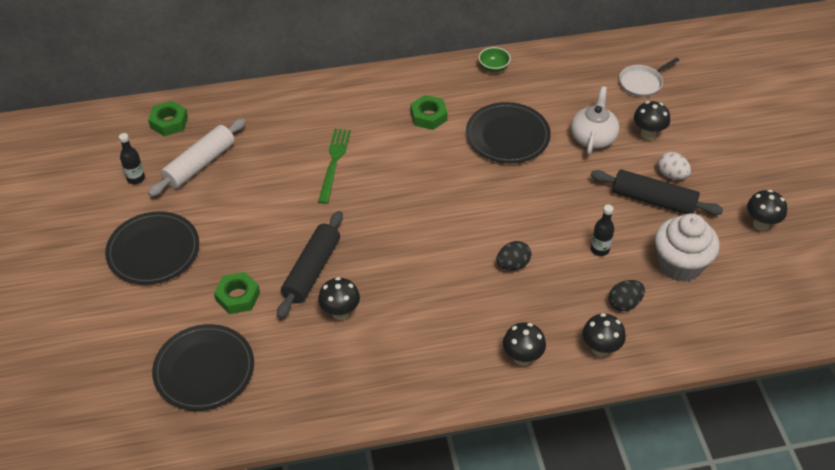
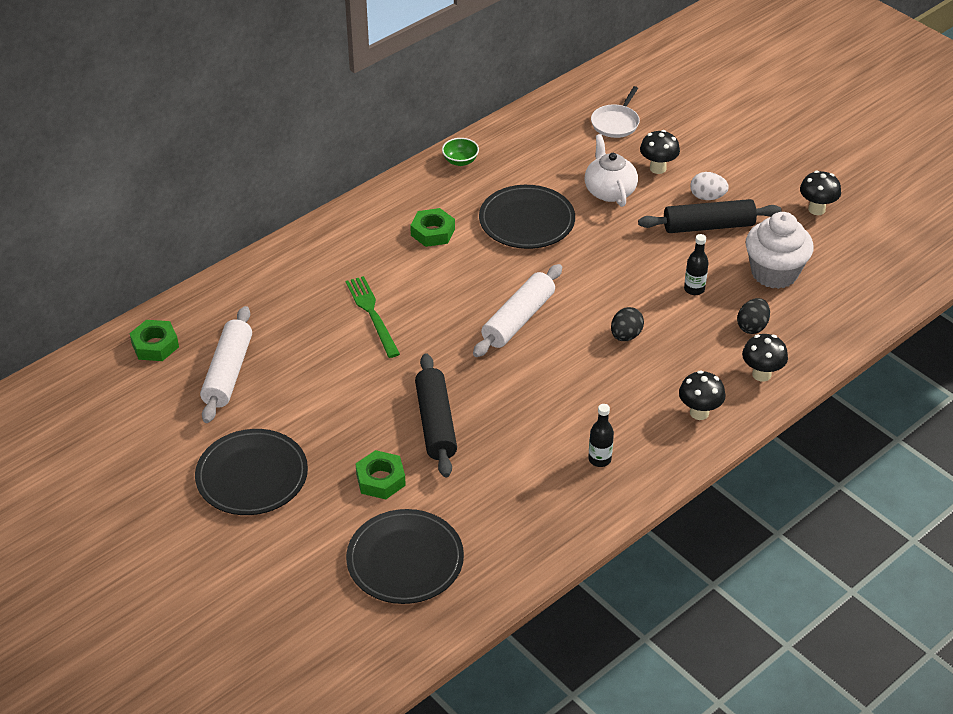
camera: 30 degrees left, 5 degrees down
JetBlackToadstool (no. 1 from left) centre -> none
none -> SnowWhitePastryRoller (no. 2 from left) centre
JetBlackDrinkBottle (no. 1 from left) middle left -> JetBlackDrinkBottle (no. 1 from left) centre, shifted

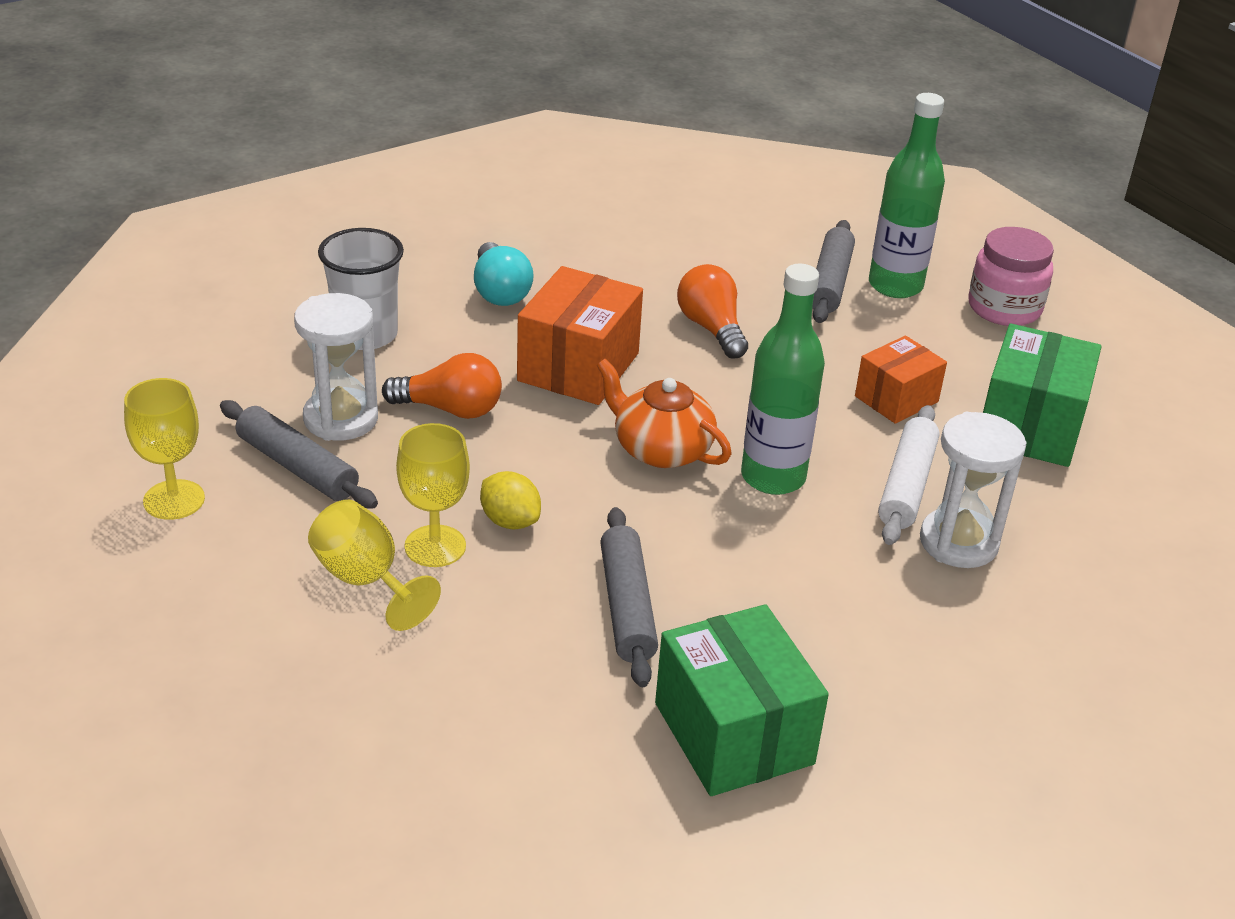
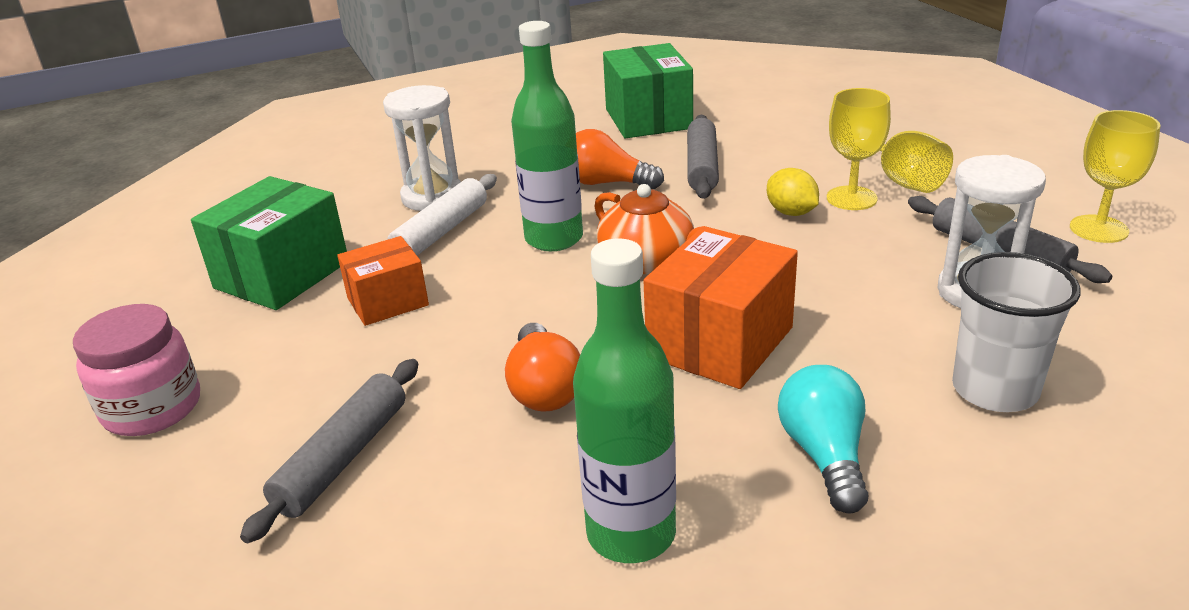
camera: 165 degrees left, 5 degrees down
OrangeColouredLightBulb (no. 1 from left in the first image) centre -> OrangeColouredLightBulb (no. 2 from left) top centre, shifted
GreenDrinkBottle (no. 2 from left) top right -> GreenDrinkBottle (no. 2 from left) centre, shifted

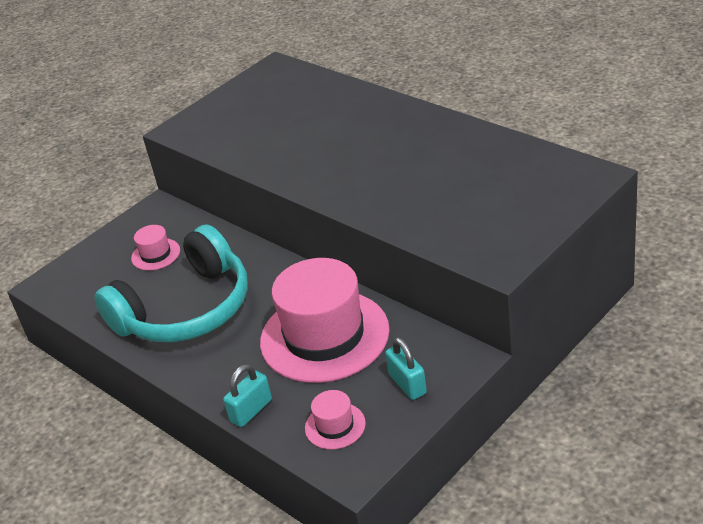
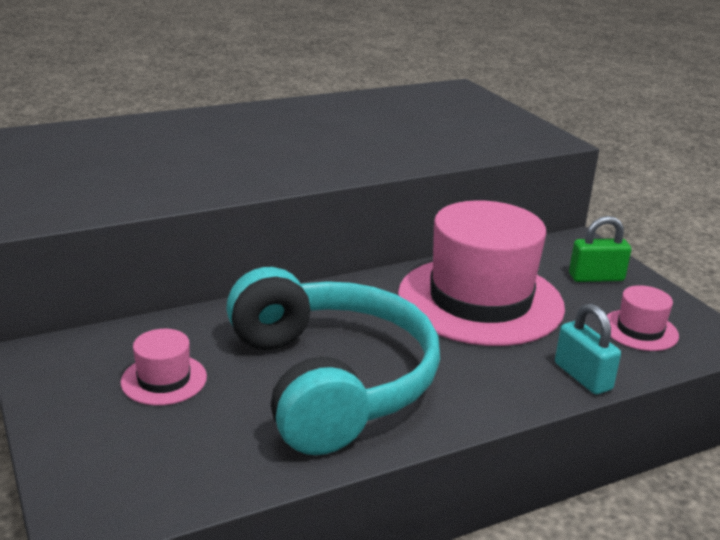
camera: 75 degrees left, 10 degrees down
AquaPadlock (no. 2 from left) bottom centre -> GreenPadlock middle right

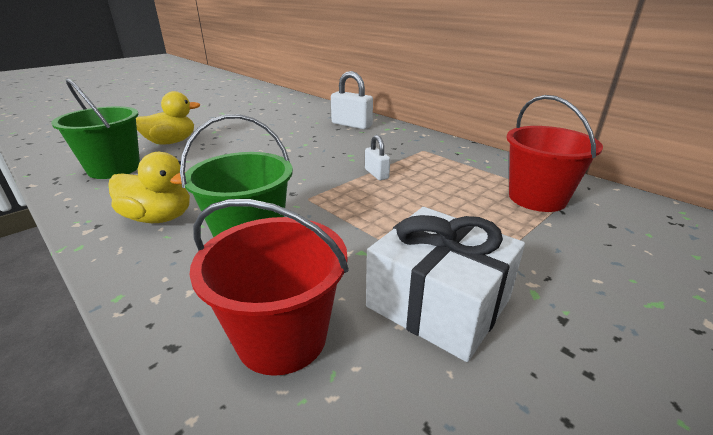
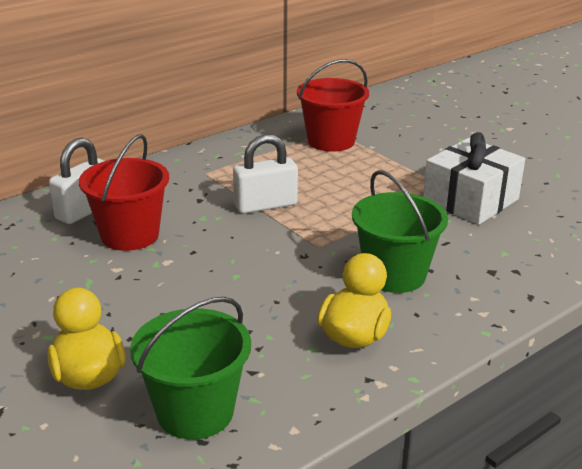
camera: 85 degrees left, 0 degrees up
CrimsonSandBucket (no. 1 from left) centre -> CrimsonSandBucket (no. 1 from left) middle left, shifted
SnowWhitePadlock (no. 2 from left) centre, x1.71

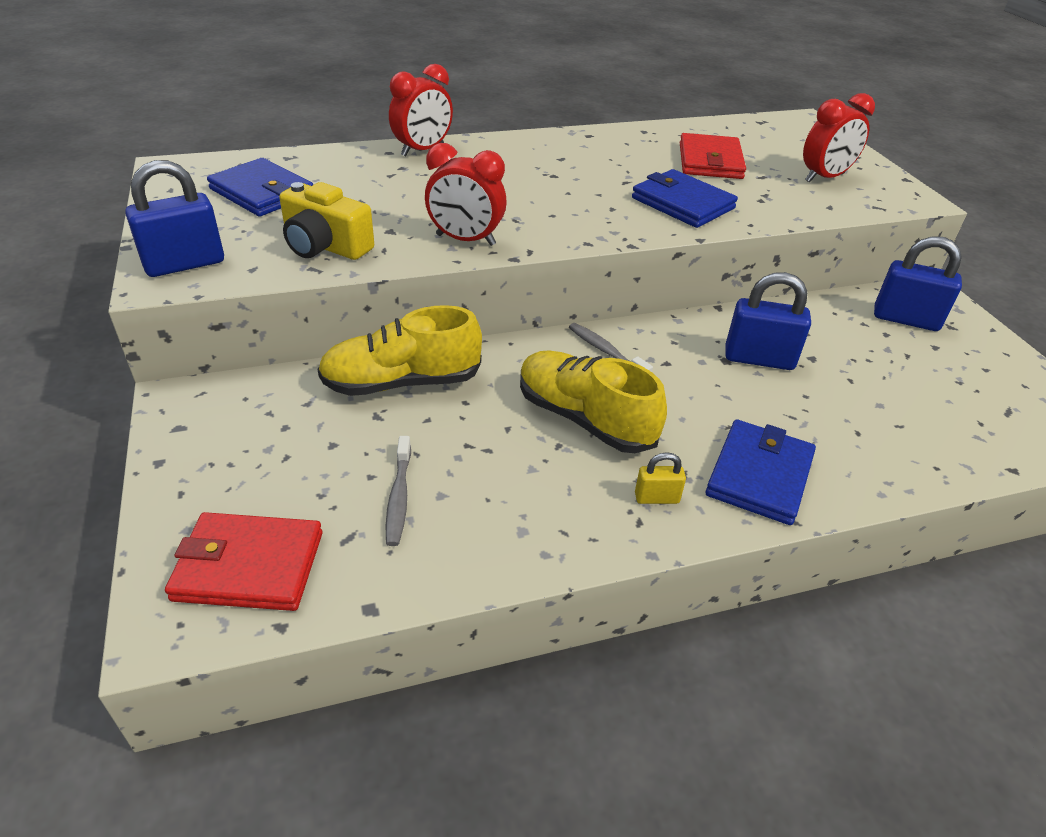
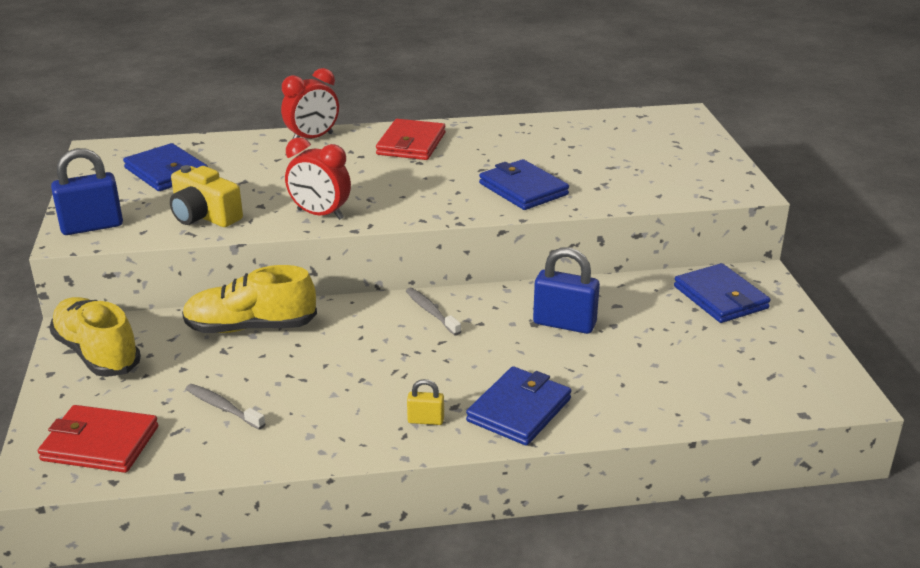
camera: 10 degrees right, 10 degrees down
CrimsonBedsideClock (no. 3 from left) top right -> none
BrightYellowShoe (no. 2 from left in the first image) centre -> BrightYellowShoe (no. 1 from left) middle left, shifted
CrimsonCardWallet (no. 2 from left) top right -> CrimsonCardWallet (no. 2 from left) top centre, shifted
CobaltPadlock (no. 3 from left) middle right -> CobaltCardWallet (no. 4 from left) middle right
AshGreyToothbrush (no. 1 from left) centre -> AshGreyToothbrush (no. 1 from left) bottom left, 120 degrees clockwise

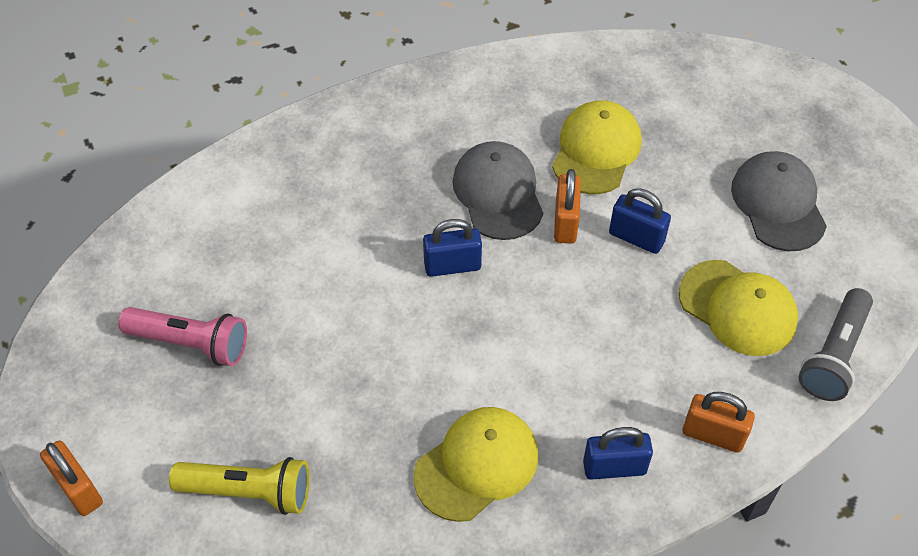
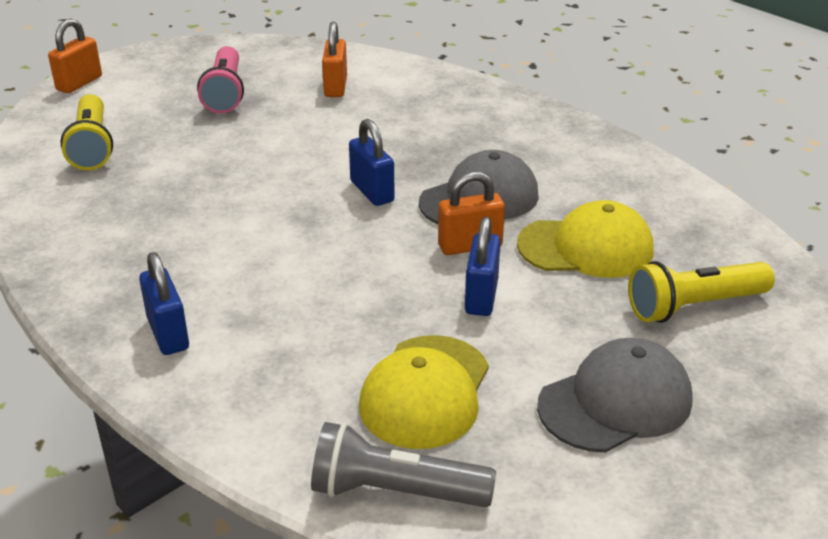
camera: 70 degrees right, 20 degrees down
BrightYellowCap (no. 1 from left) bottom centre -> none
none -> BrightYellowPocketTorch (no. 2 from left) middle right
OrangeColouredPadlock (no. 3 from left in the first image) bottom right -> OrangeColouredPadlock (no. 2 from left) top centre, shifted

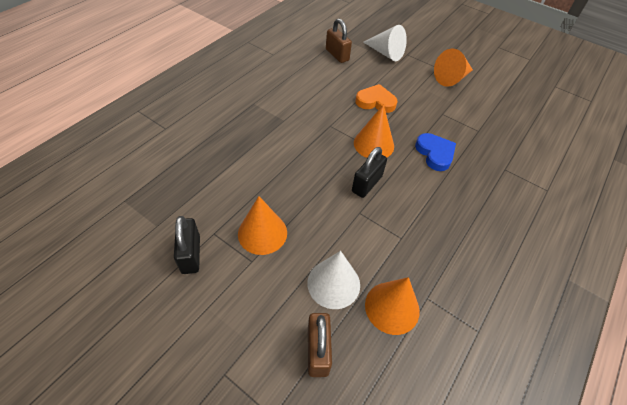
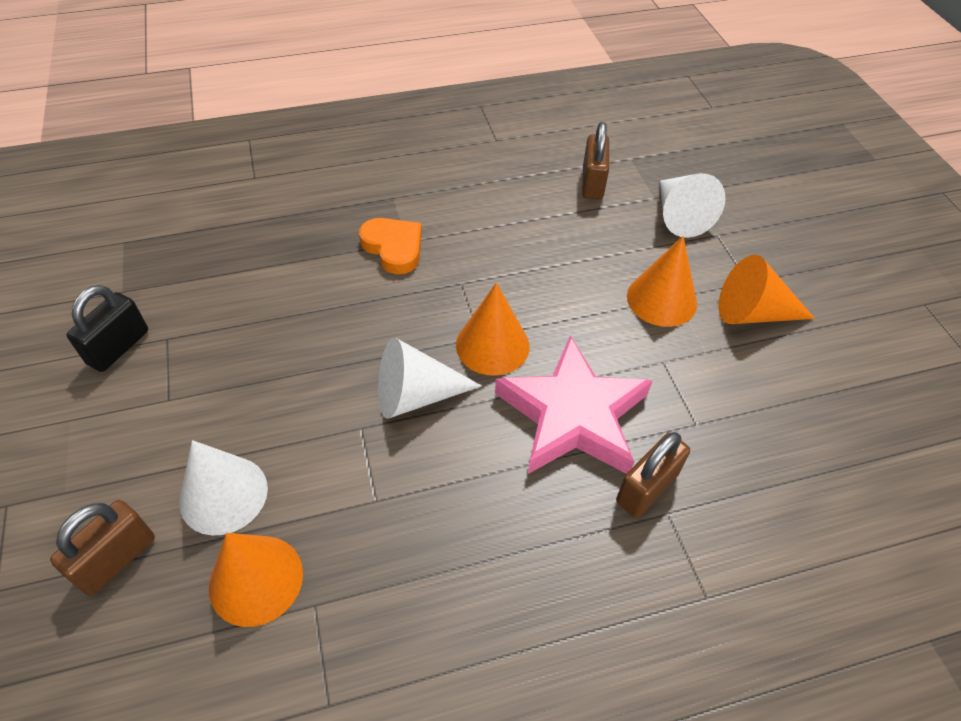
camera: 40 degrees right, 0 degrees up
none -> RussetPadlock (no. 3 from left) middle right
OrangeColouredCone (no. 1 from left in the first image) centre -> OrangeColouredCone (no. 3 from left) middle right, shifted
OrangeColouredHeart top centre -> OrangeColouredHeart centre, shifted
JetBlackPadlock (no. 2 from left) centre -> SnowWhiteCone (no. 2 from left) centre
CobaltHeart middle right -> PinkFivePointedStar centre

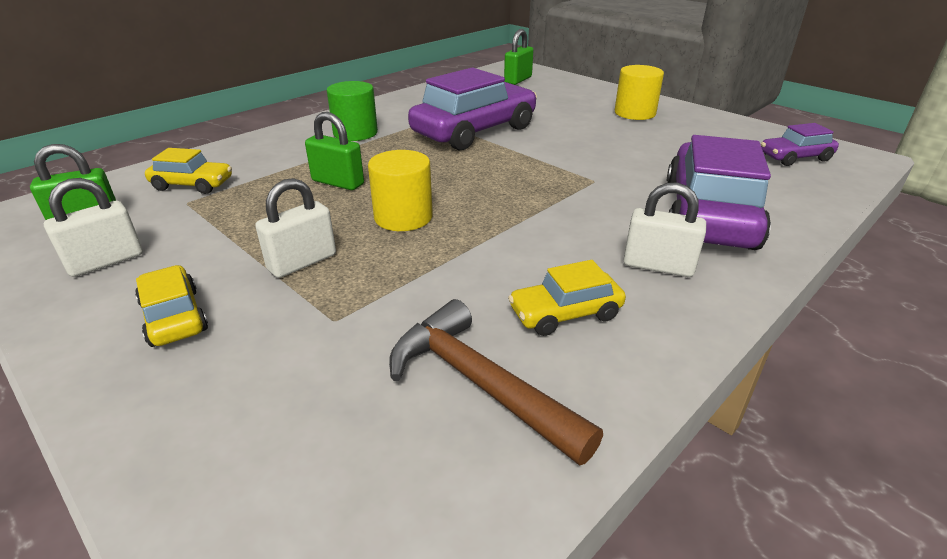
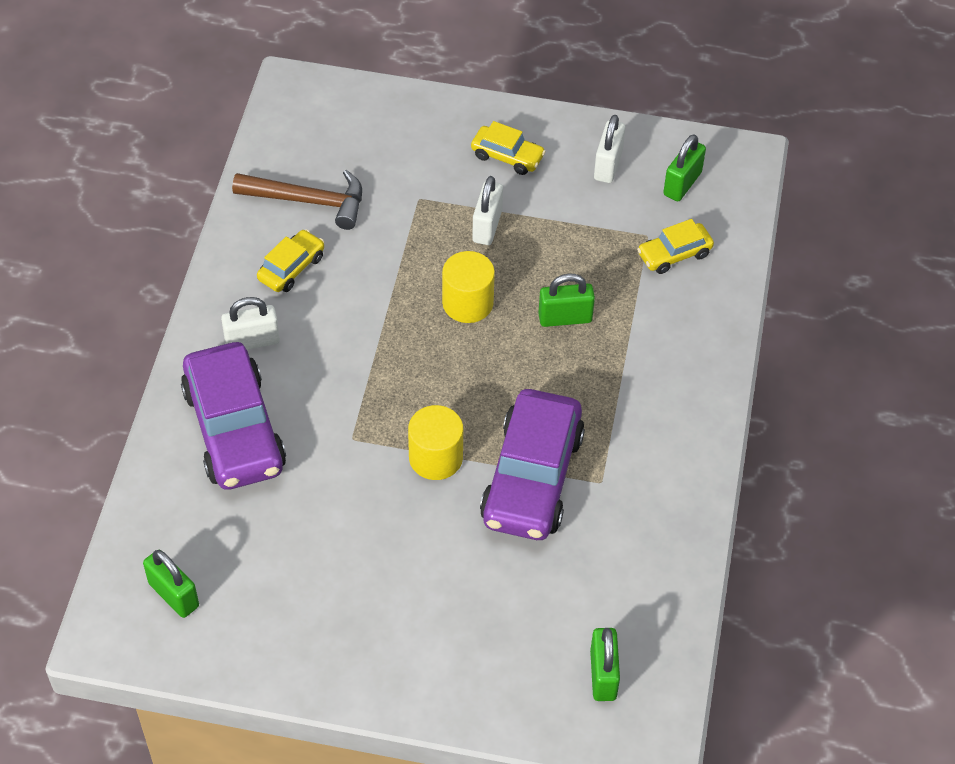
camera: 145 degrees right, 20 degrees up
GreenSolidCylinder top centre -> none
BrightYellowSolidCylinder (no. 2 from left in the first image) top right -> BrightYellowSolidCylinder (no. 1 from left) centre, shifted
VioletAutomobile (no. 3 from left) top right -> GreenPadlock (no. 1 from left) bottom left

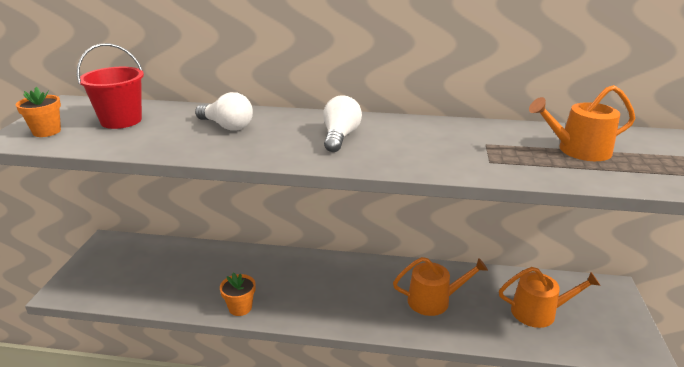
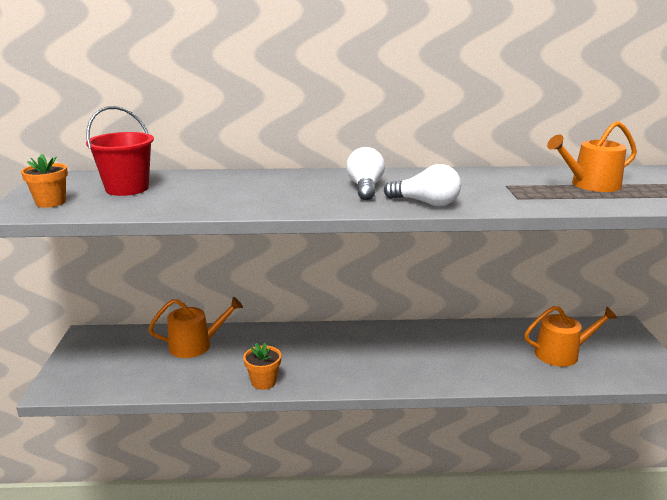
camera: 10 degrees left, 5 degrees down
SnowWhiteLightBulb (no. 1 from left in the first image) top left -> SnowWhiteLightBulb (no. 2 from left) centre, shifted
OrangeColouredWateringCan (no. 1 from left) bottom centre -> OrangeColouredWateringCan (no. 1 from left) middle left, shifted

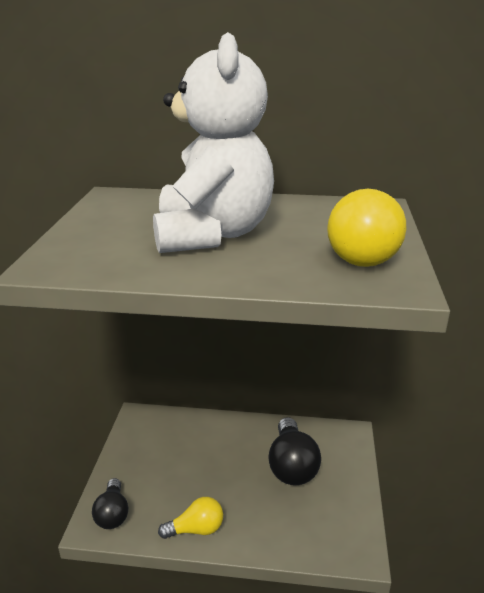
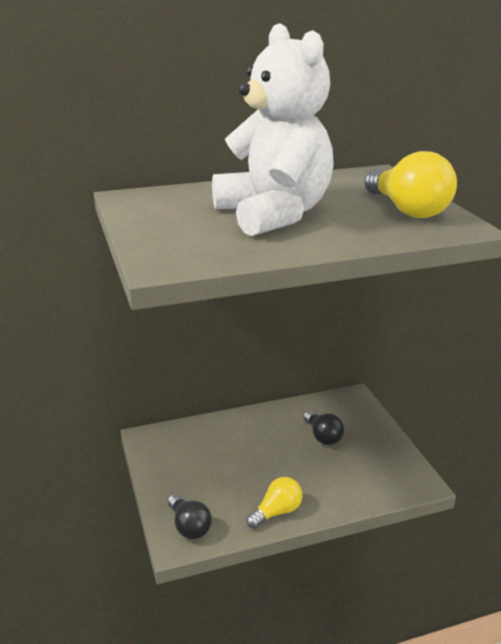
camera: 25 degrees left, 0 degrees up
JetBlackLightBulb (no. 2 from left) bottom centre -> JetBlackLightBulb (no. 2 from left) centre, x0.63

